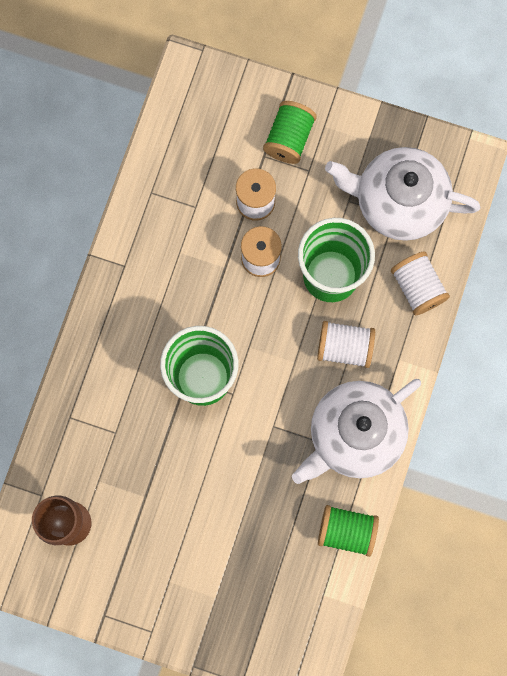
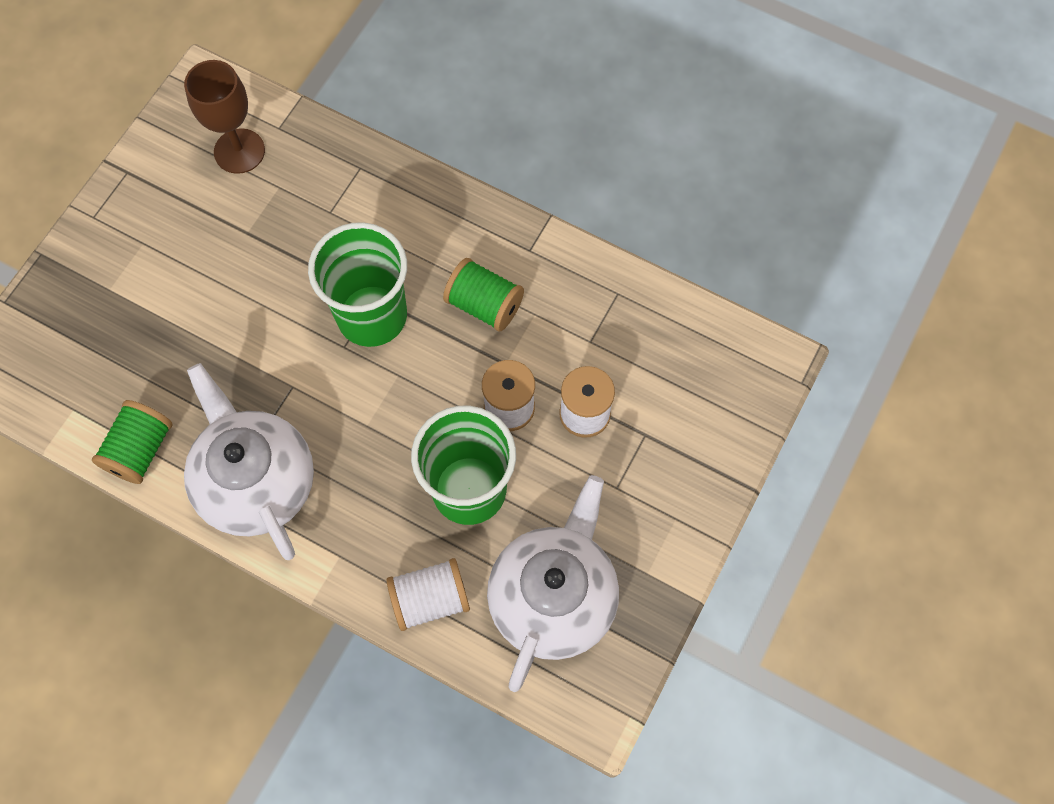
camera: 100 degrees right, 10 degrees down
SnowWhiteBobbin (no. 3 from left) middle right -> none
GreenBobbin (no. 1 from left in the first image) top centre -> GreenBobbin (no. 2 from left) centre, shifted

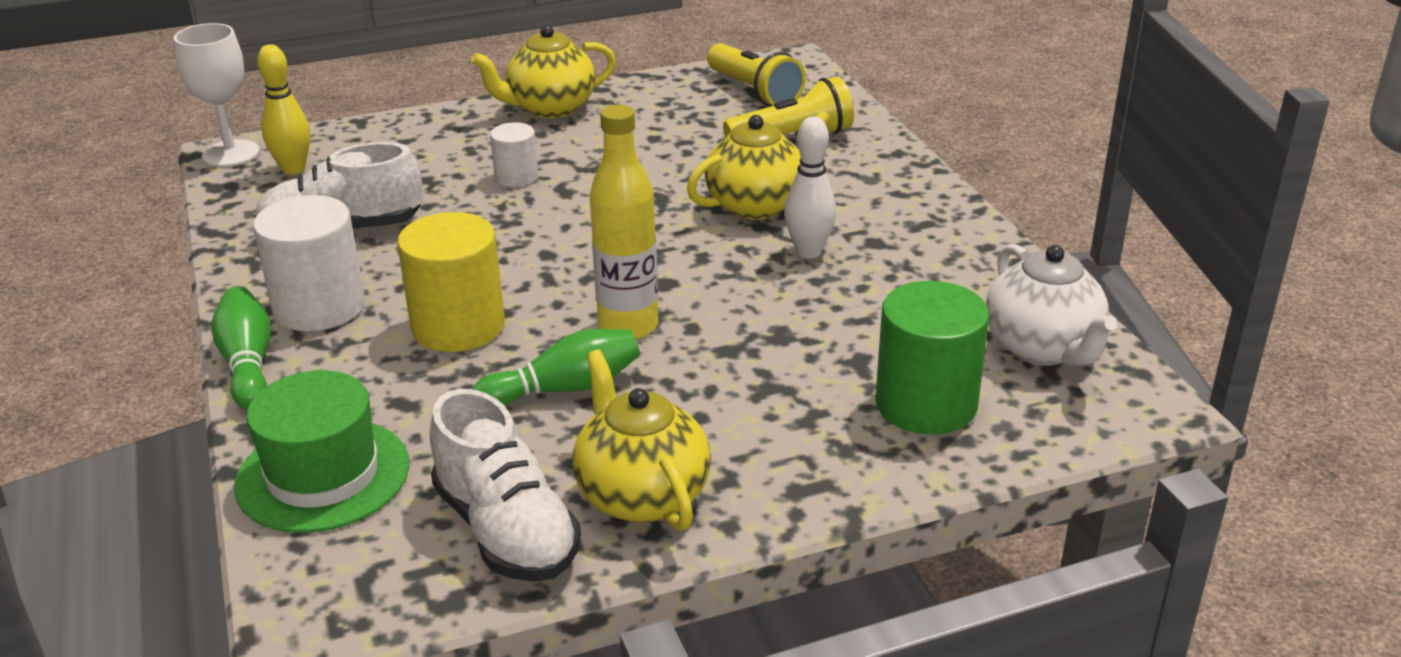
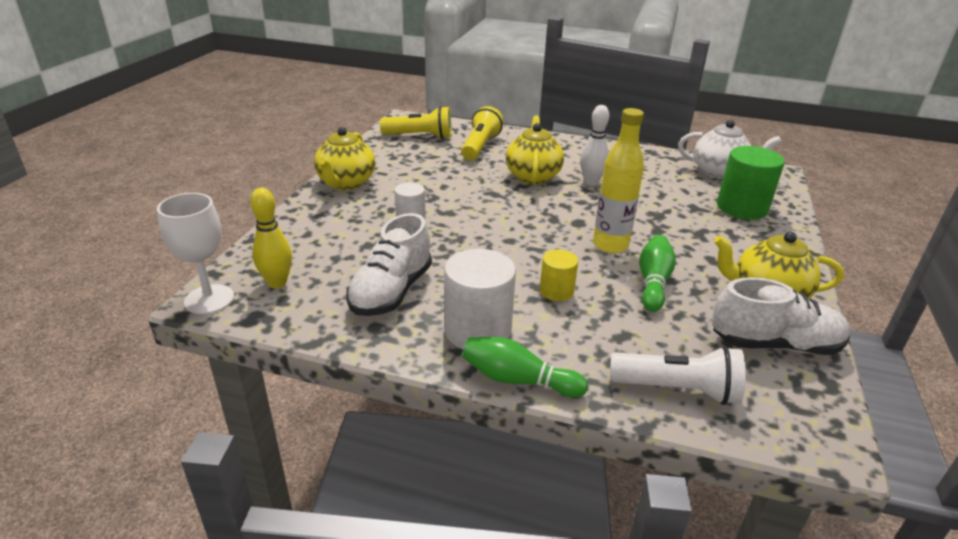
camera: 55 degrees left, 0 degrees up
GreenTallHat bottom left -> SnowWhitePocketTorch bottom right
BrightYellowSolidCylinder middle left -> BrightYellowSolidCylinder centre, x0.56

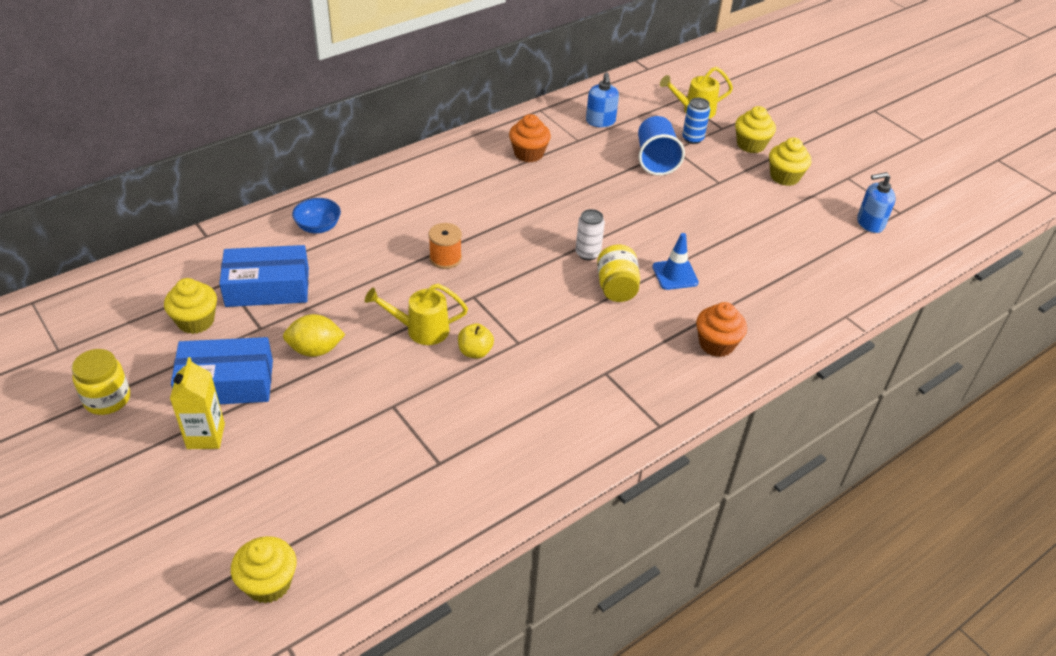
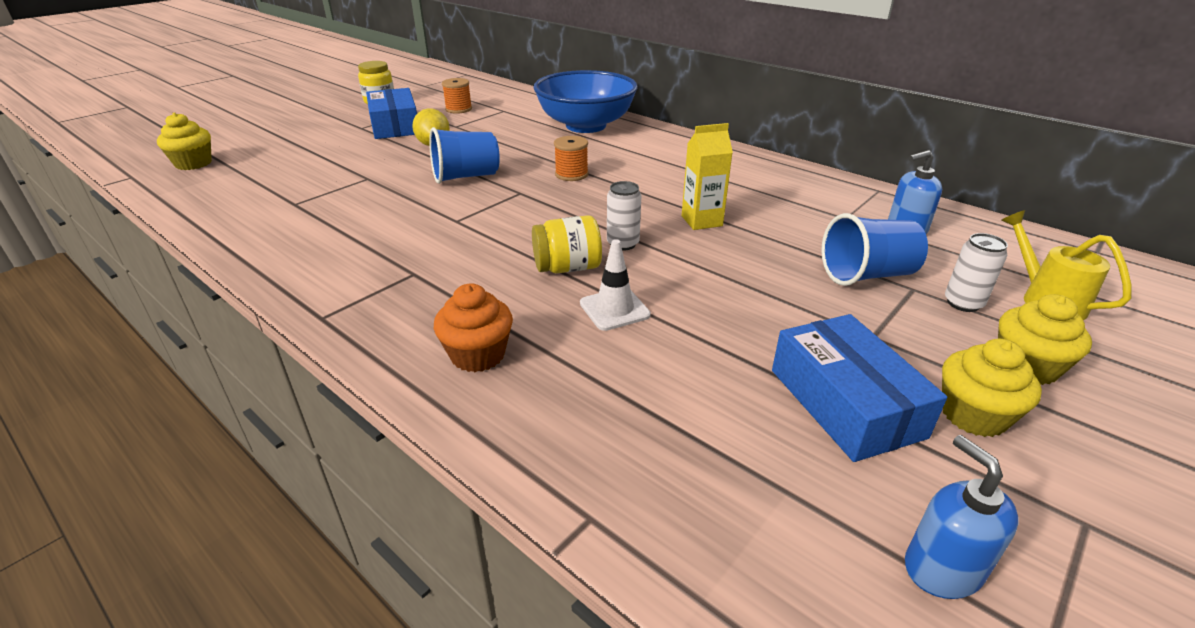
camera: 80 degrees right, 10 degrees down
BrightYellowApple centre -> none
OrangeColouredCupcake (no. 1 from left) top centre -> none
BrightYellowCarton middle left -> BrightYellowCarton top centre, shifted
CobaltPackage (no. 2 from left) middle left -> CobaltPackage (no. 2 from left) middle right, shifted
BrightYellowCupcake (no. 1 from left) middle left -> OrangeColouredBobbin (no. 1 from left) top centre
BrightYellowWateringCan (no. 1 from left) centre -> CobaltBeaker (no. 1 from left) top centre
CobaltSafetyCone centre -> SnowWhiteSafetyCone centre
CobaltSodaCan top centre -> SnowWhiteSodaCan (no. 2 from left) middle right
CobaltBowl top left -> CobaltBowl top centre, x2.39

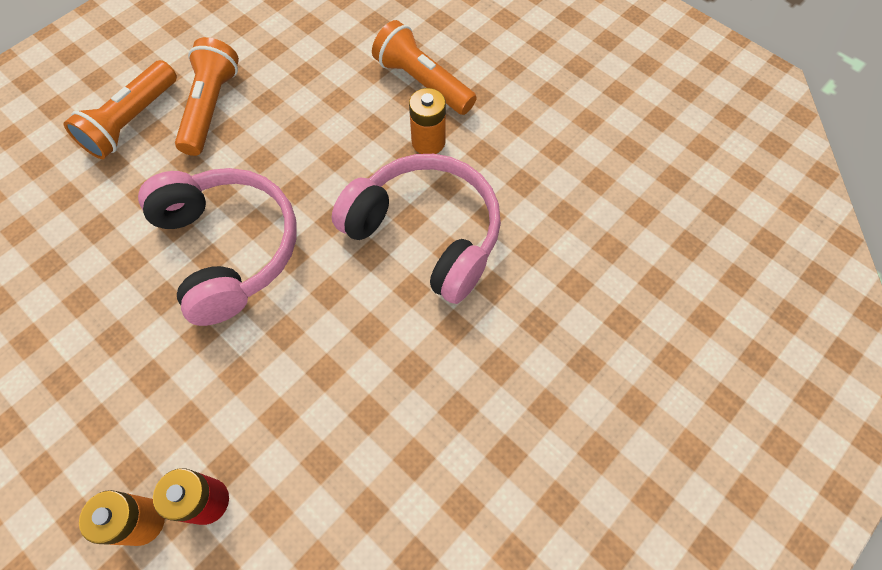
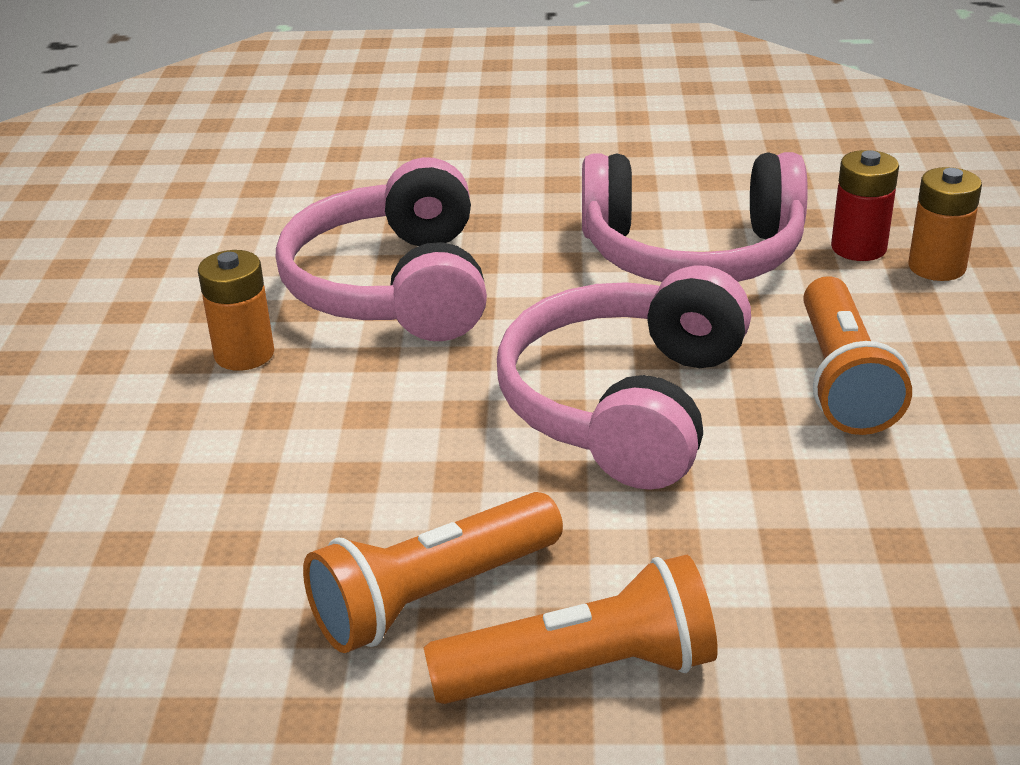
camera: 130 degrees left, 30 degrees down
none -> PinkHeadset (no. 3 from left) top right
OrangeColouredPocketTorch (no. 3 from left) top centre -> OrangeColouredPocketTorch (no. 3 from left) middle right, shifted

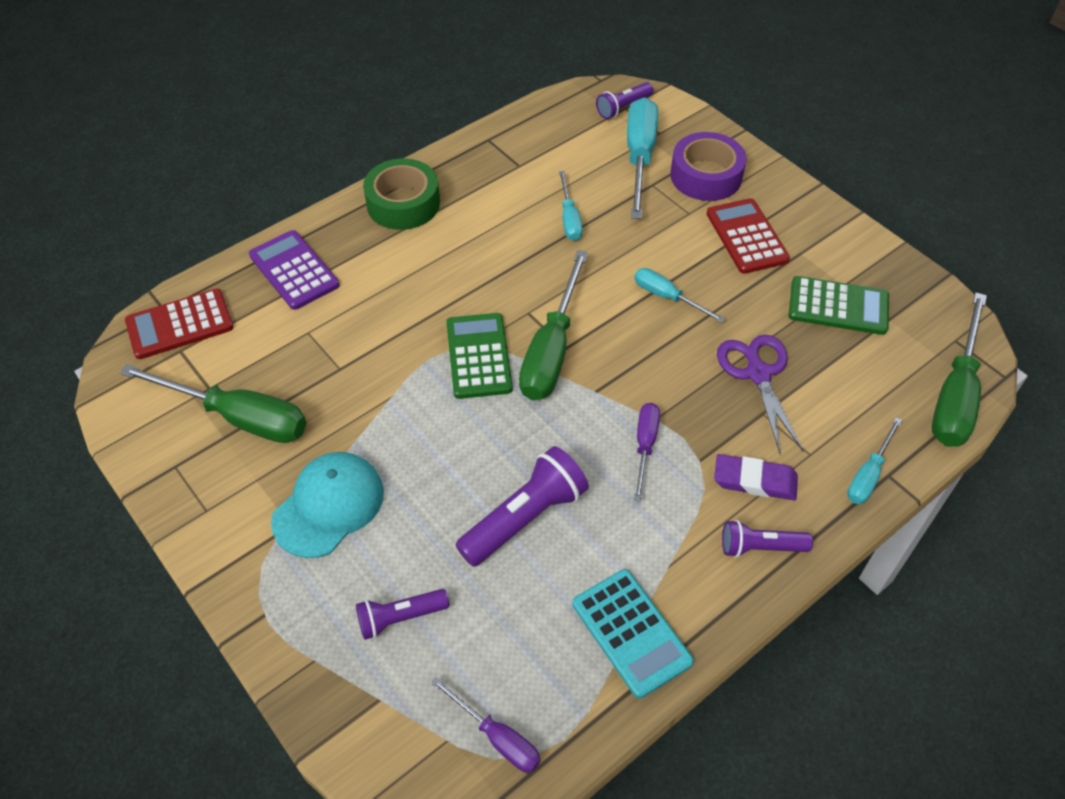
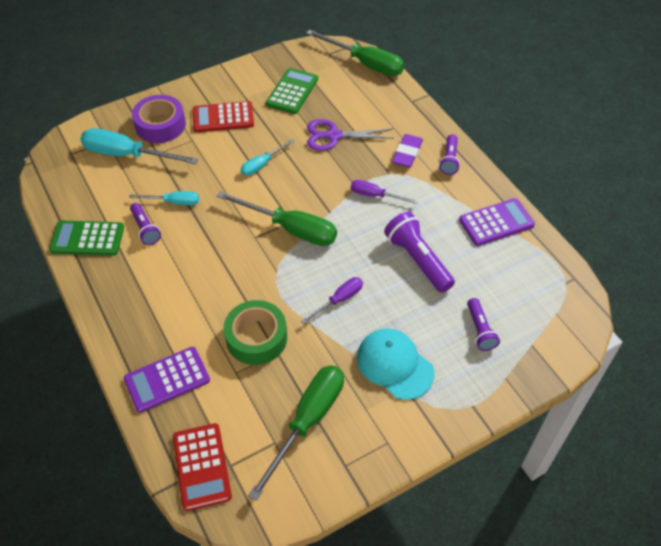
camera: 80 degrees left, 0 degrees up
AquaFlatScrewdriver (no. 4 from left) middle right -> none
GreenStickyTape top centre -> GreenStickyTape centre, shifted
VioletFlatScrewdriver (no. 1 from left) bottom centre -> VioletFlatScrewdriver (no. 1 from left) centre, shifted
GreenAddingMachine (no. 1 from left) centre -> GreenAddingMachine (no. 1 from left) middle left, shifted
VioletPocketTorch (no. 3 from left in the first image) top centre -> VioletPocketTorch (no. 1 from left) middle left, shifted
AquaAddingMachine bottom centre -> VioletAddingMachine (no. 2 from left) middle right

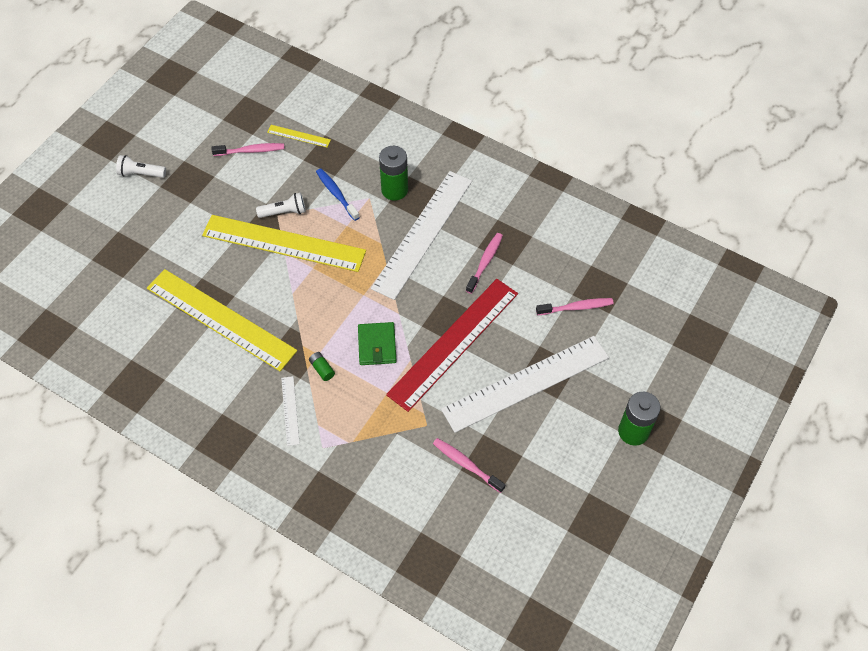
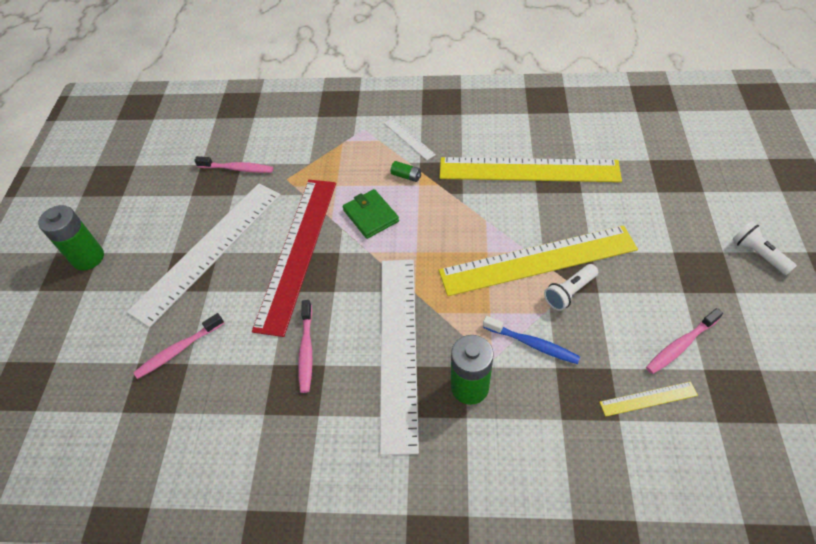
camera: 155 degrees right, 5 degrees down
SnowWhitePocketTorch (no. 1 from left in the first image) top left -> SnowWhitePocketTorch (no. 2 from left) middle right, 105 degrees counterclockwise

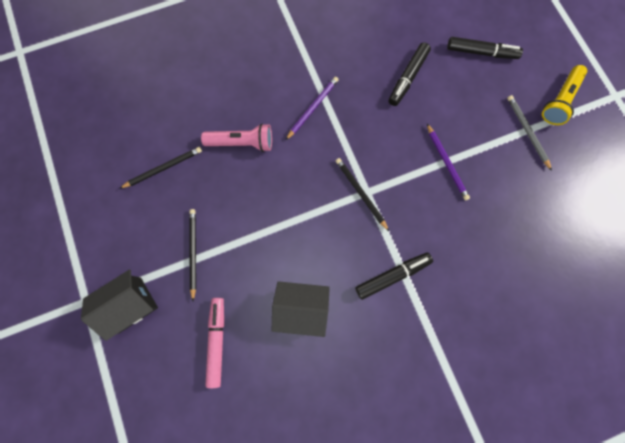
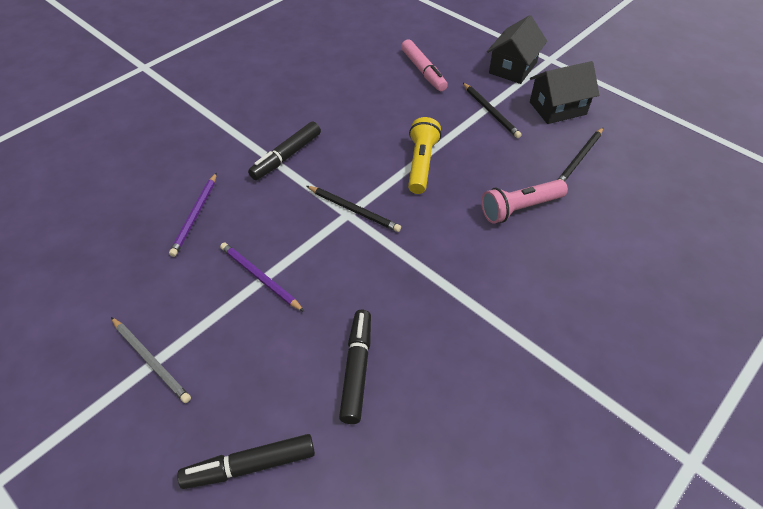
camera: 155 degrees right, 25 degrees down
JetBlackCottage (no. 2 from left) bottom centre -> JetBlackCottage (no. 2 from left) top right, shifted
VioletWoodenPencil (no. 1 from left) top centre -> VioletWoodenPencil (no. 1 from left) middle left, shifted
BrightYellowPocketTorch top right -> BrightYellowPocketTorch top centre, shifted

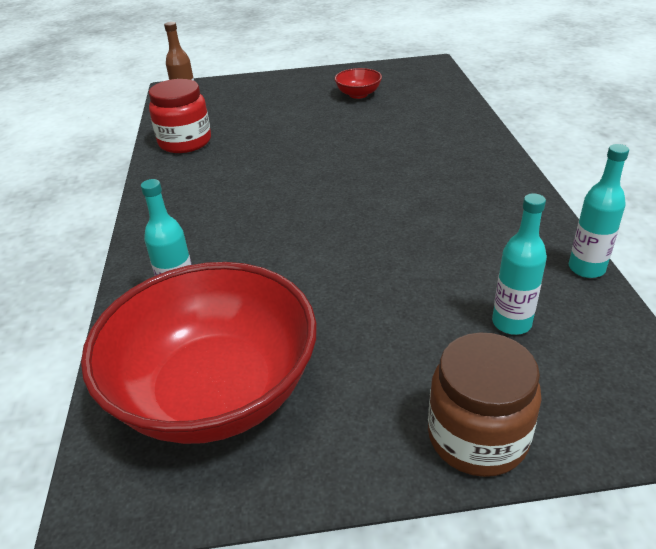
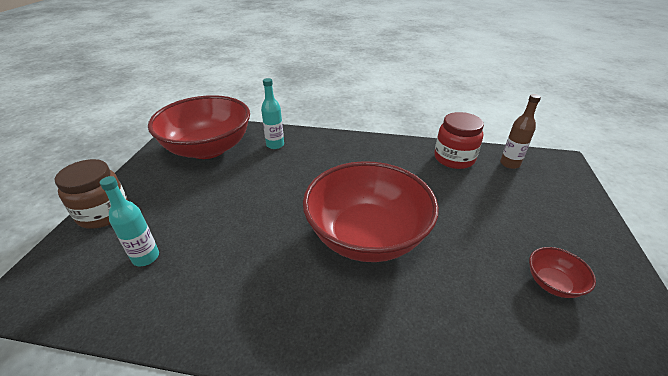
camera: 105 degrees right, 0 degrees up
AquaDrinkBottle (no. 3 from left) middle right -> none
none -> CrimsonBowl (no. 2 from left) centre

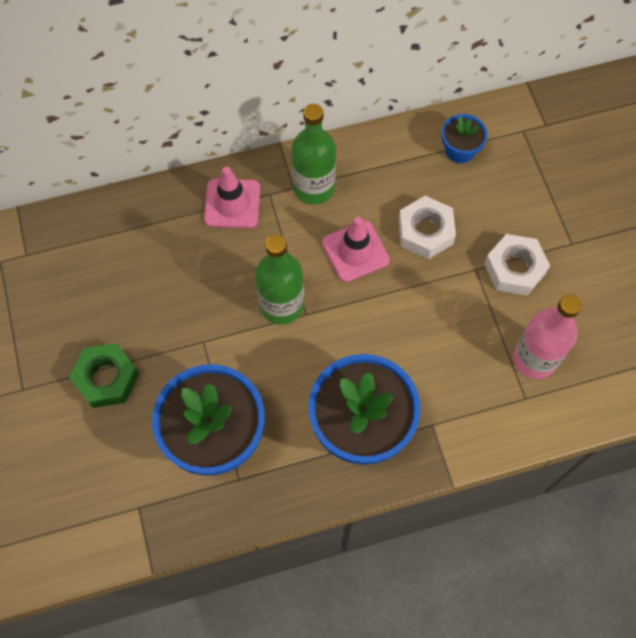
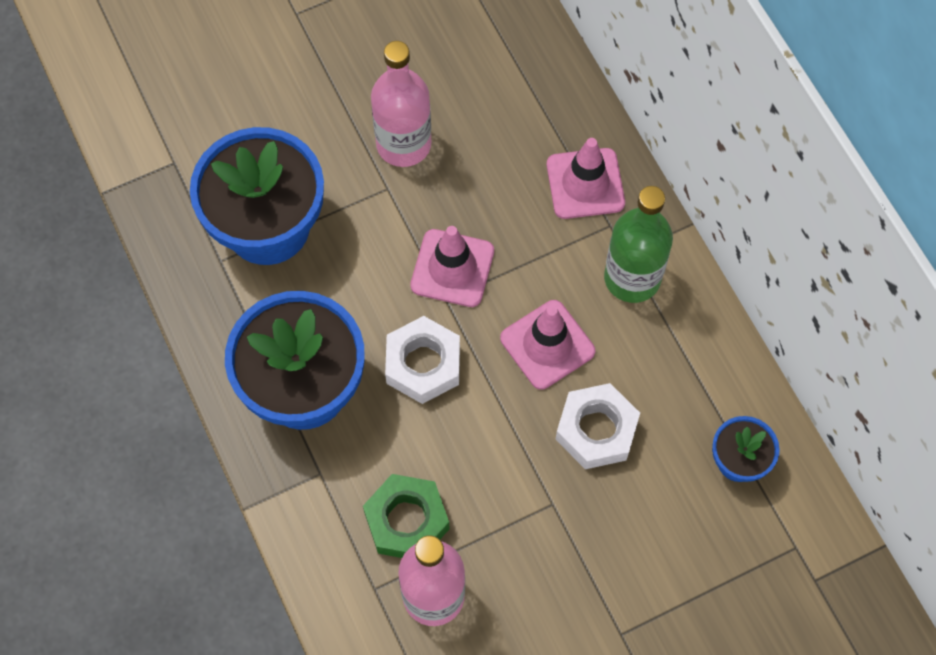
camera: 80 degrees right, 0 degrees up
none -> PinkDrinkBottle (no. 1 from left) top centre
GreenNut middle left -> GreenNut bottom centre, shifted
SnowWhiteNut (no. 2 from left in the first image) middle right -> SnowWhiteNut (no. 1 from left) centre, shifted
GreenDrinkBottle (no. 1 from left) centre -> PinkSafetyCone (no. 1 from left) centre

